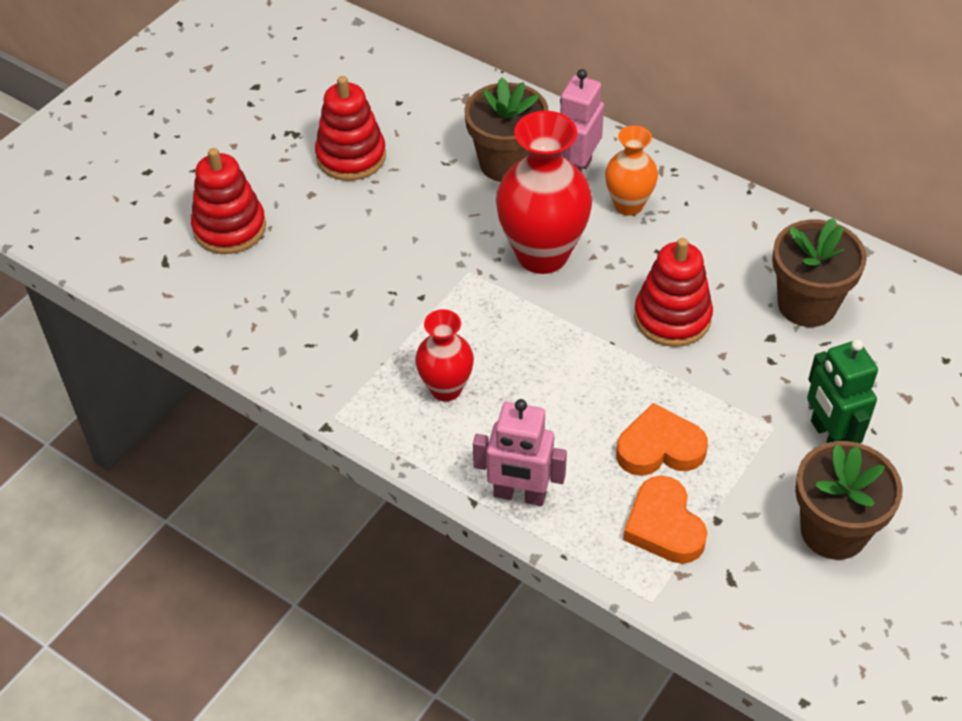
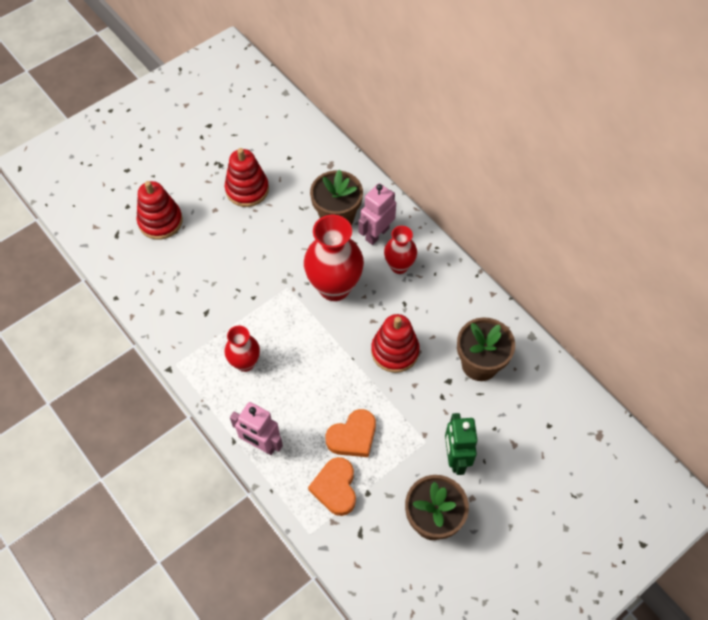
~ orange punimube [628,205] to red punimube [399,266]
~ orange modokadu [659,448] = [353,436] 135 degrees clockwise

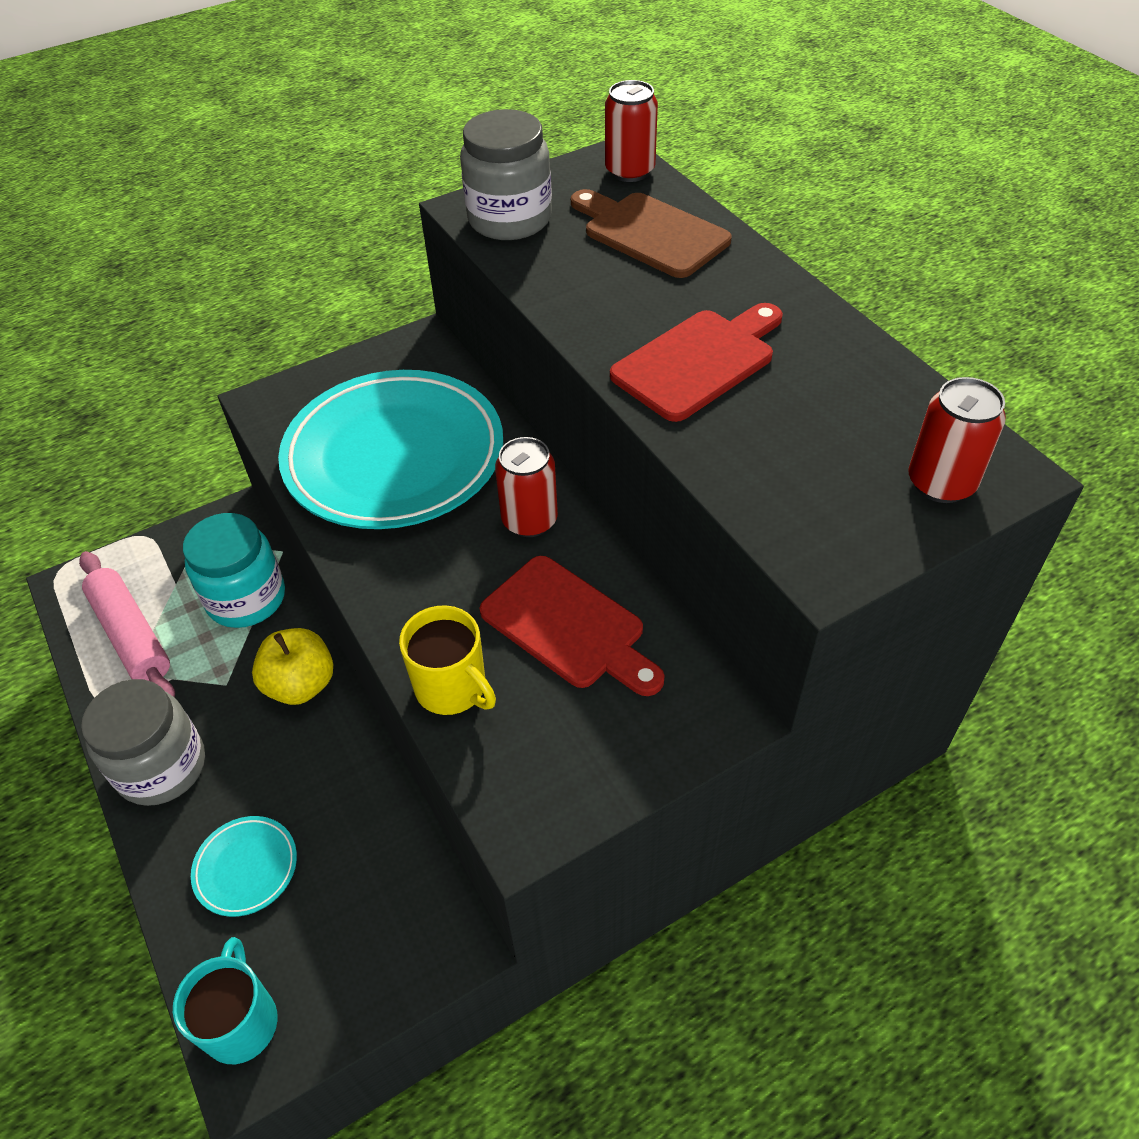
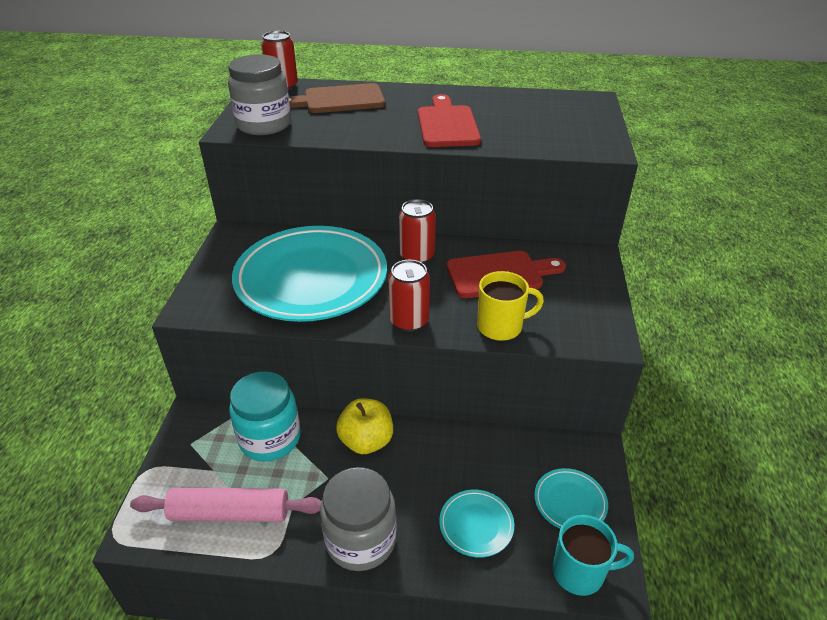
+ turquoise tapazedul [570,502]
~ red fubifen [941,483] to [409,321]
~ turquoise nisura [241,1022] = [580,572] 150 degrees clockwise

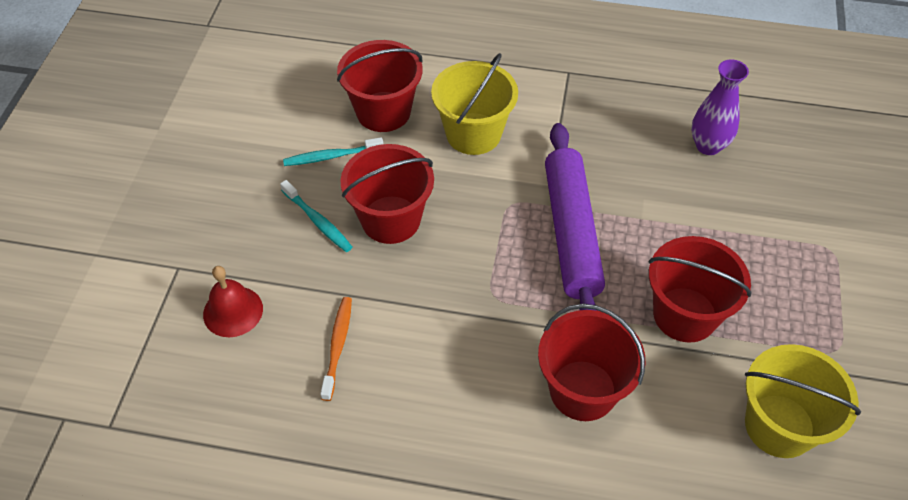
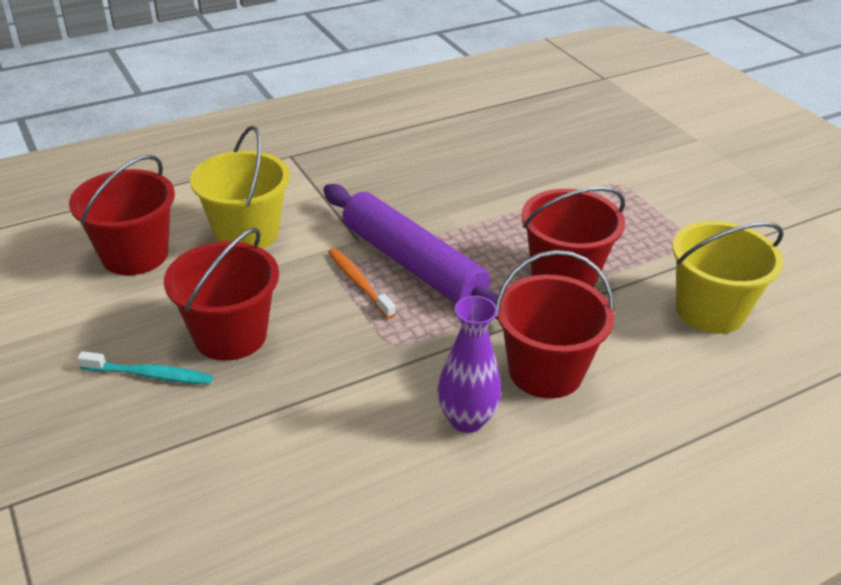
- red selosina [233,311]
- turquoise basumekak [331,156]
~ orange basumekak [338,346] to [359,283]
~ purple punimube [708,146] to [467,419]

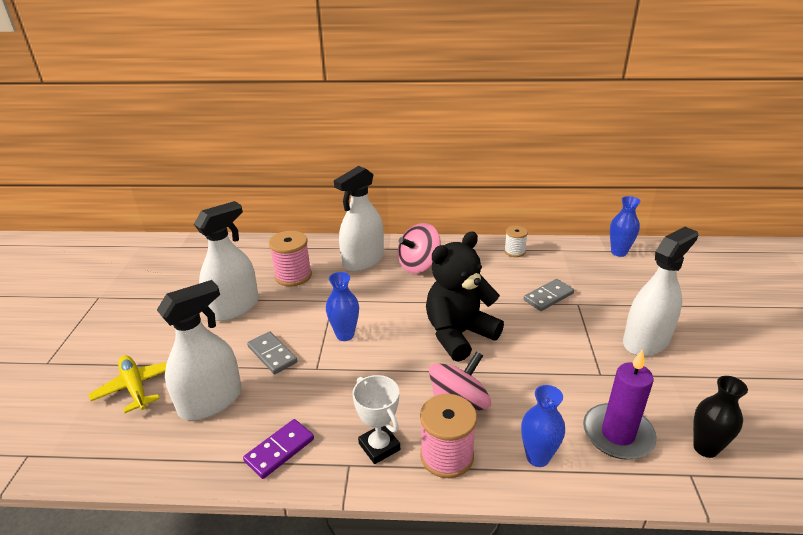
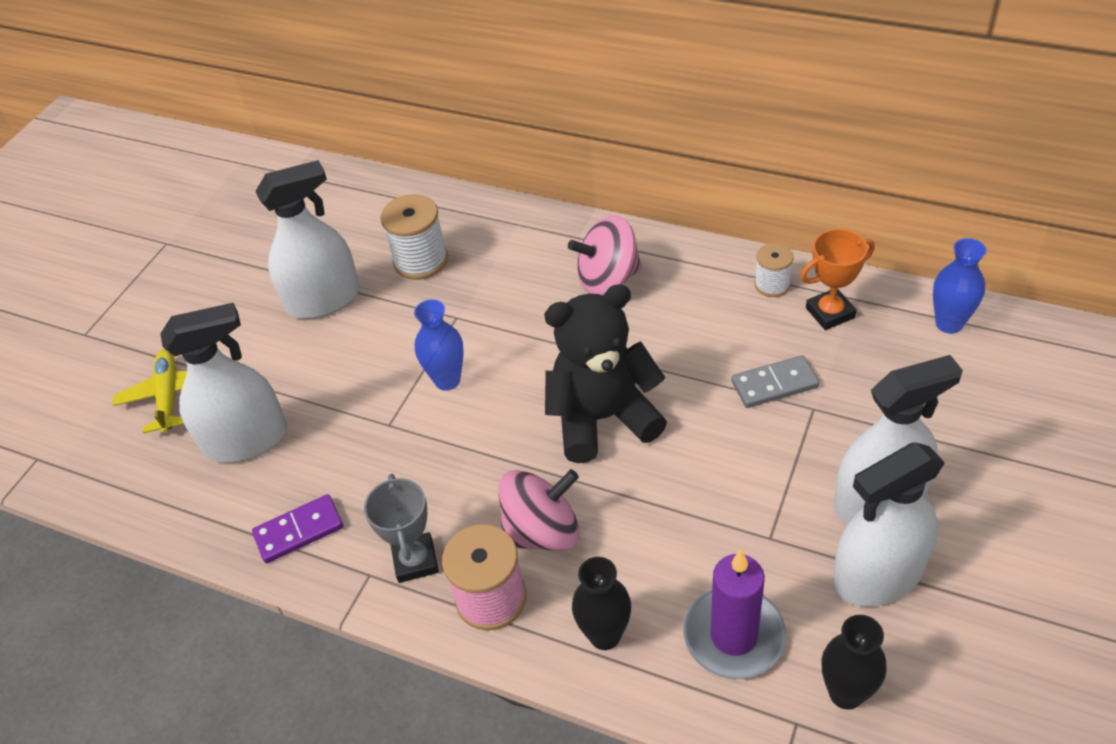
- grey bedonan [272,354]
+ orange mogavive [830,313]
~ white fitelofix [363,261] to [877,575]
~ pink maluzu [293,276] to white maluzu [421,260]
~ white mogavive [379,446] to grey mogavive [415,561]
~ blue punimube [537,457] to black punimube [605,635]

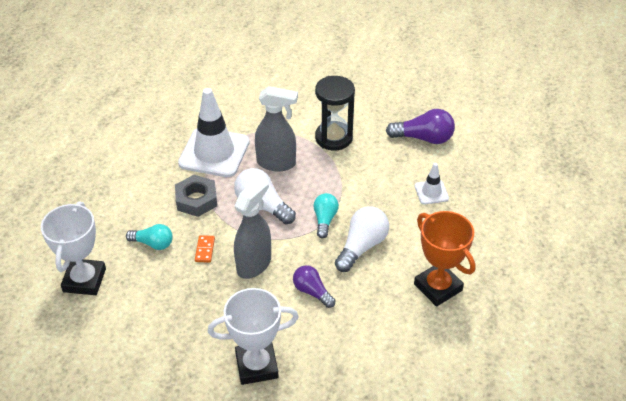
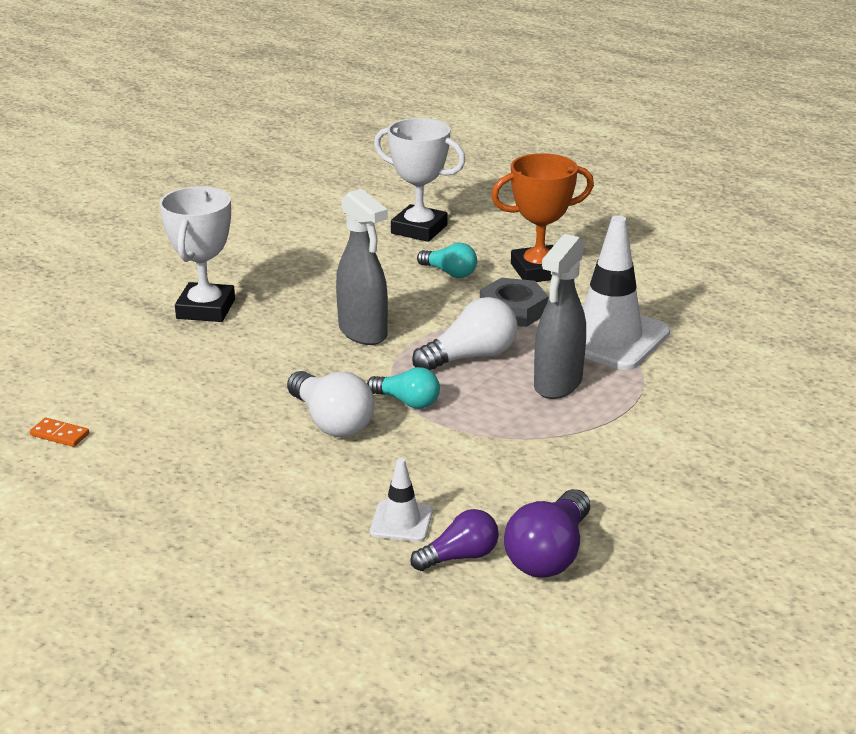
- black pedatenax [333,138]
~ orange bedonan [205,250] to [59,435]
~ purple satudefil [312,292] to [459,556]
~ orange mogavive [438,287] to [539,271]
~ turquoise satudefil [153,243] = [449,273] 90 degrees counterclockwise

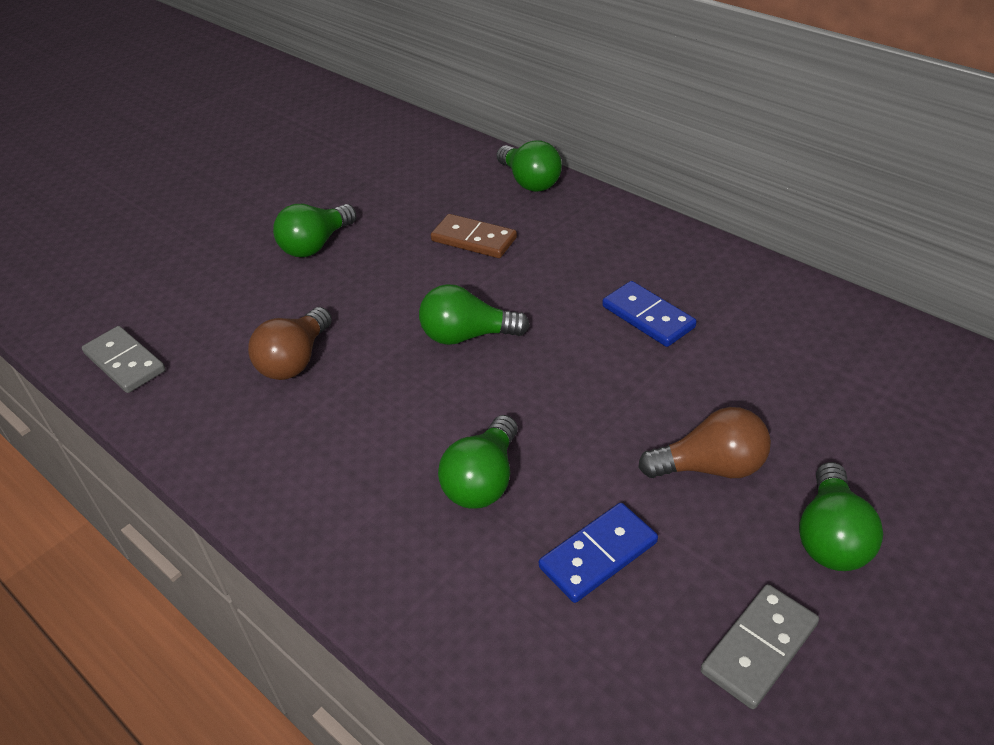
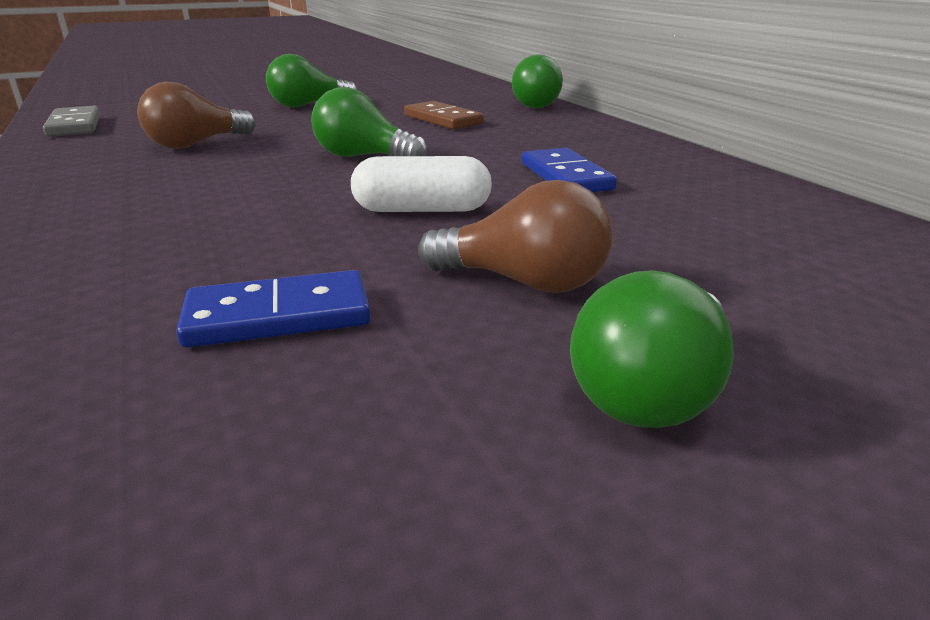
- green satudefil [483,480]
- grey bedonan [759,648]
+ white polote [422,210]

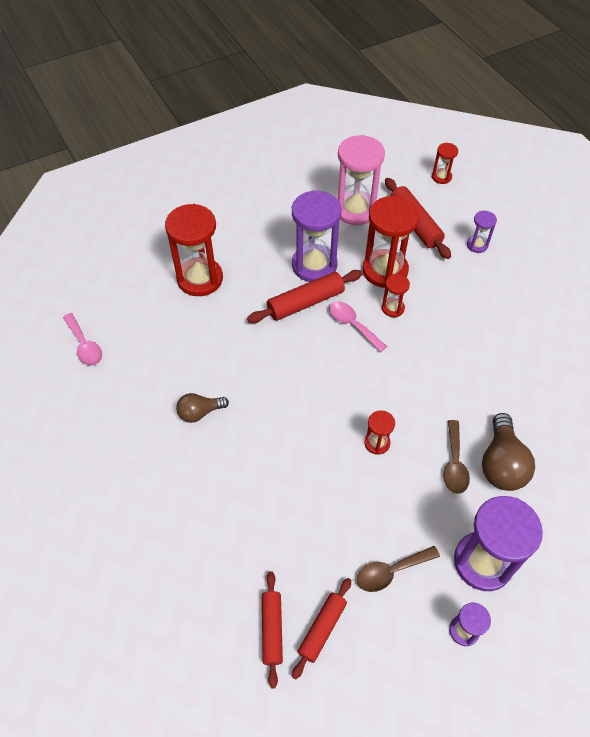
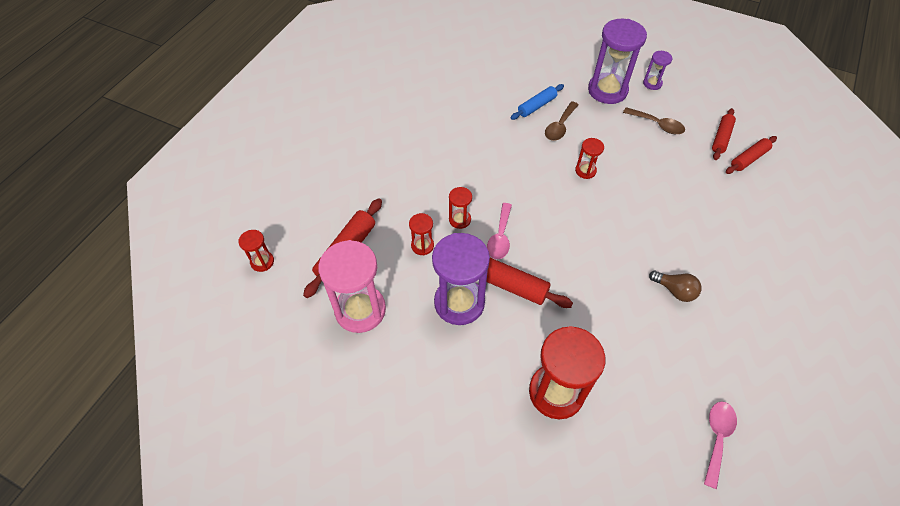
- purple pedatenax [477,245]
~ brown satudefil [501,464] to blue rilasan [537,106]
~ red rilasan [322,629] = [721,138] 60 degrees counterclockwise
~ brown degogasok [454,464] = [560,126] 150 degrees clockwise
~ red pedatenax [385,270] = [422,245] x0.48

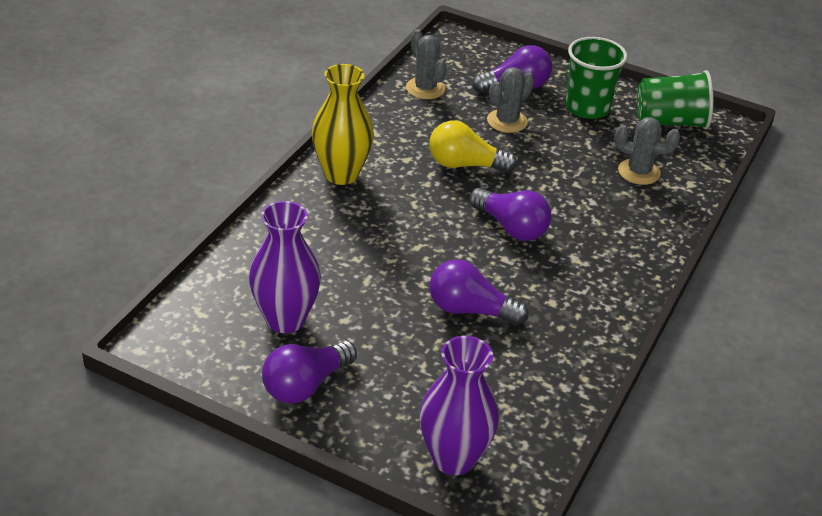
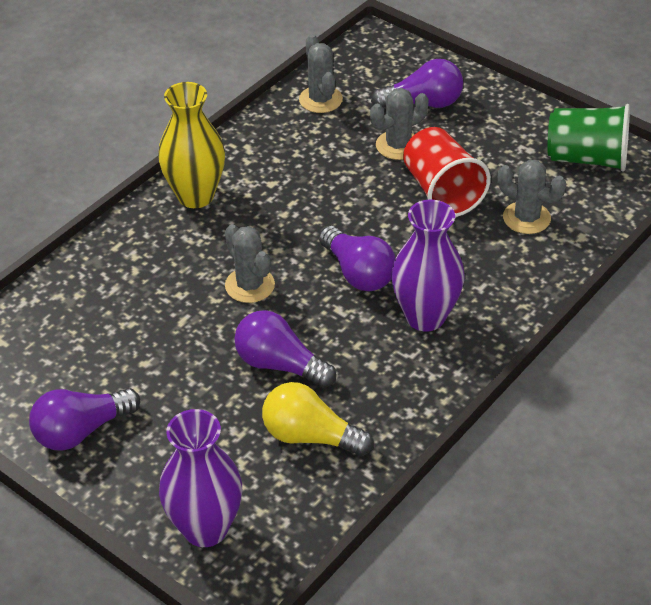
- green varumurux [587,108]
+ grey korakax [250,285]
+ red varumurux [441,192]
~ purple punimube [285,319] to [425,317]
~ yellow satudefil [465,165] to [310,436]

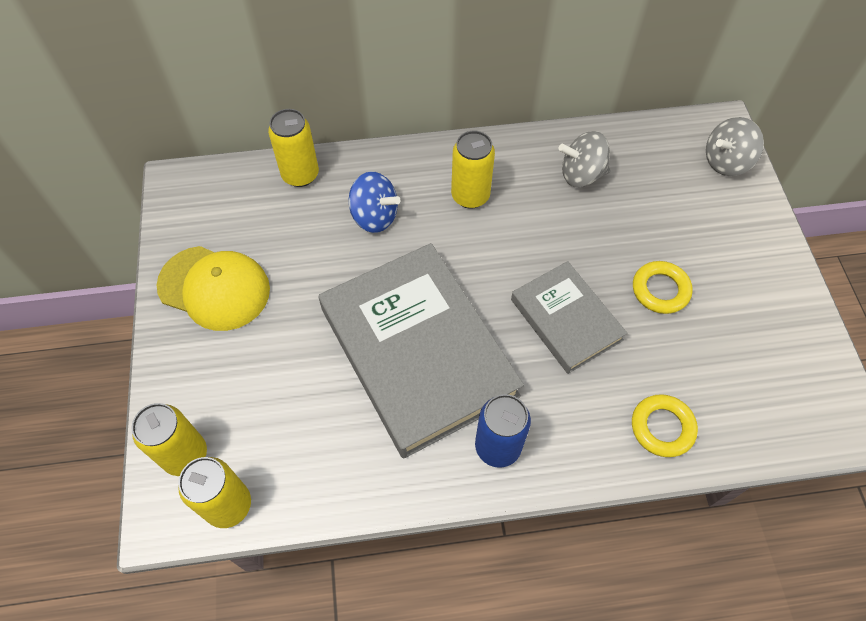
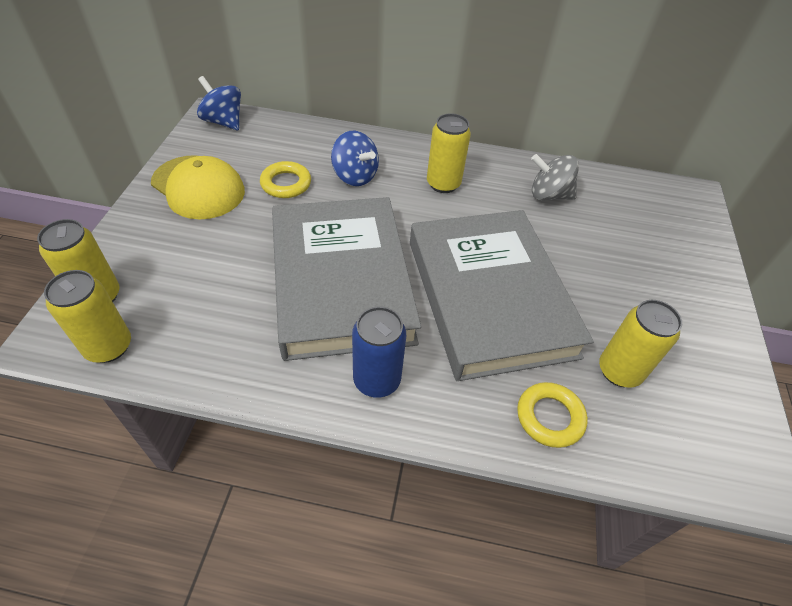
- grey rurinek [726,162]
+ blue rurinek [223,122]
~ yellow fubifen [300,175] to [619,371]
~ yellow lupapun [660,290] to [286,184]
~ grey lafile [566,319] = [489,297] x1.83

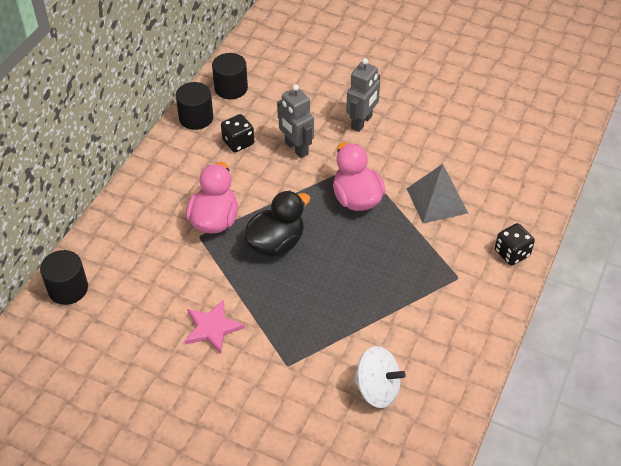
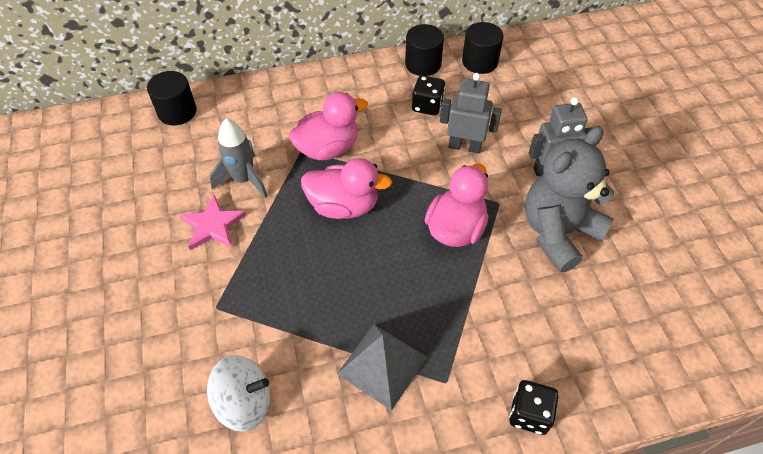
+ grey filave [244,180]
+ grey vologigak [558,232]
~ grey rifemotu [437,200] to [382,365]
~ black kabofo [276,243] to pink kabofo [344,206]
~ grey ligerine [296,148] = [464,146] 90 degrees clockwise
~ white rurinek [377,389] = [244,402] 75 degrees counterclockwise

